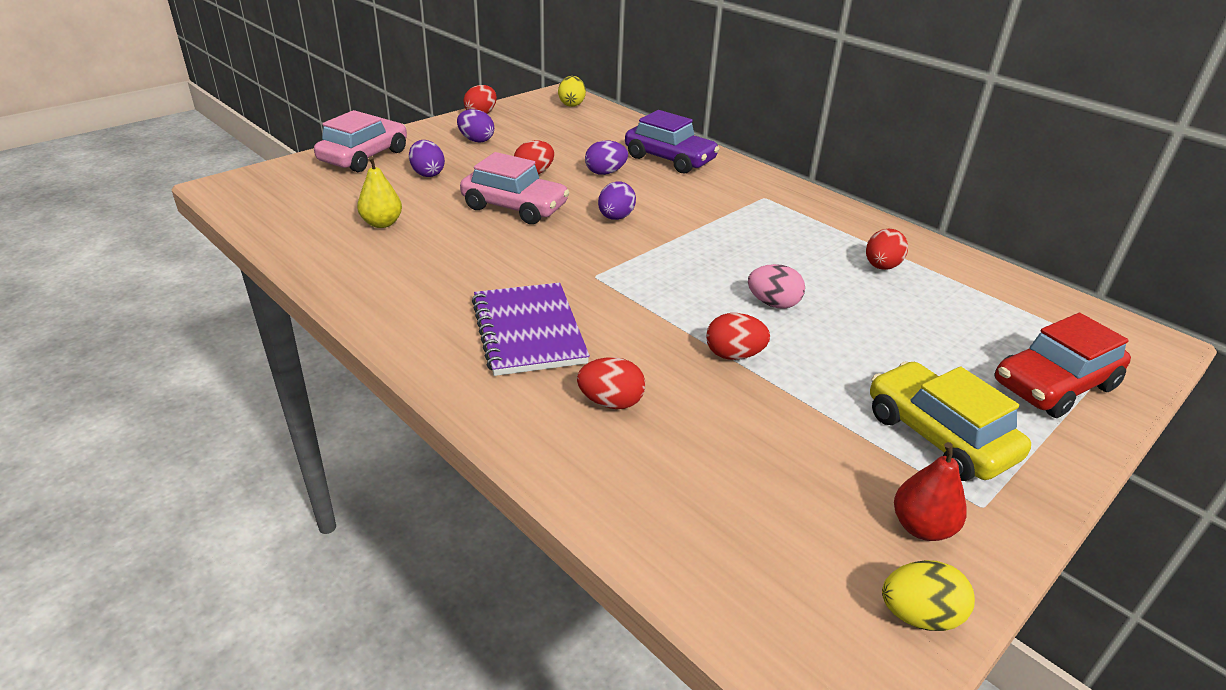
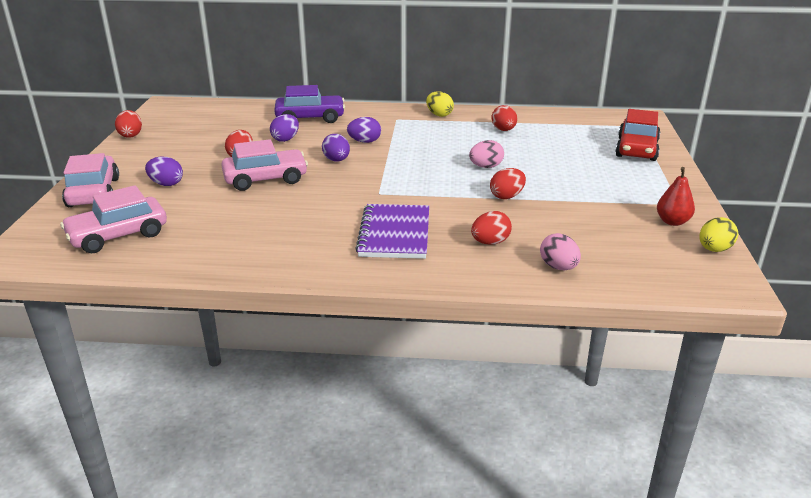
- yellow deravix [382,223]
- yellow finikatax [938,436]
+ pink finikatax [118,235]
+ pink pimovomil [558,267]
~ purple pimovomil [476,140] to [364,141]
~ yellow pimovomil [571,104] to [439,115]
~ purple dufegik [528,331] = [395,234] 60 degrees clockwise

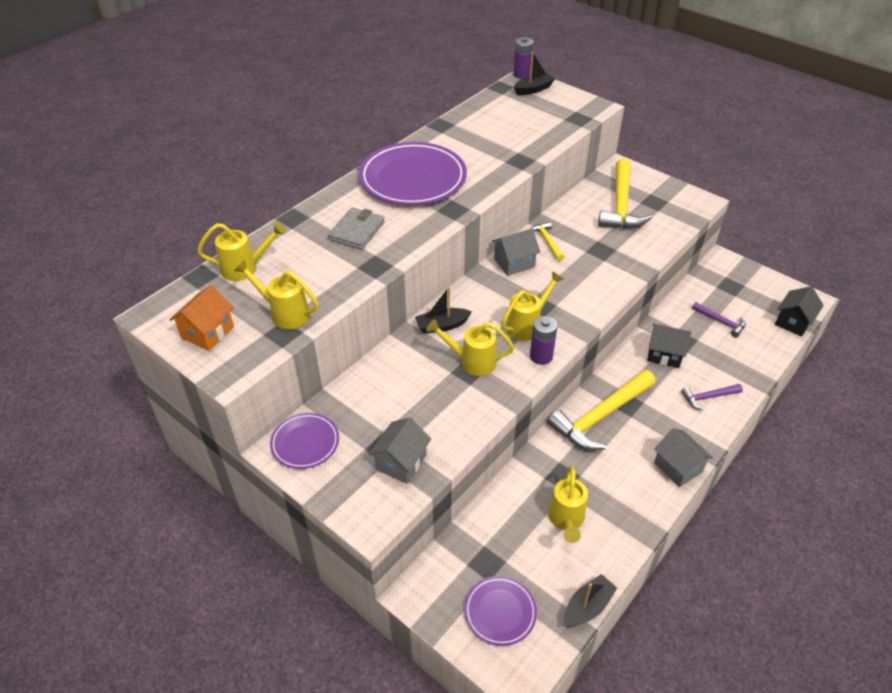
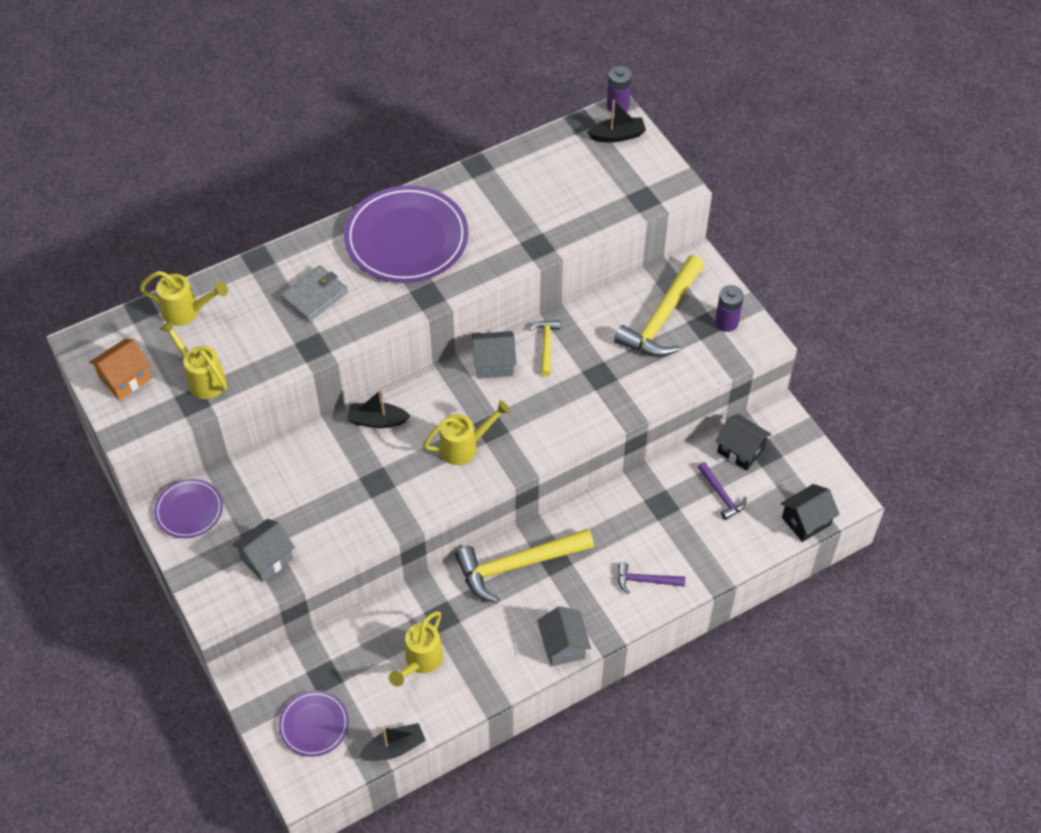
- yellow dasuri [472,361]
~ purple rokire [541,356] to [726,322]
~ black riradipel [664,354] to [740,450]

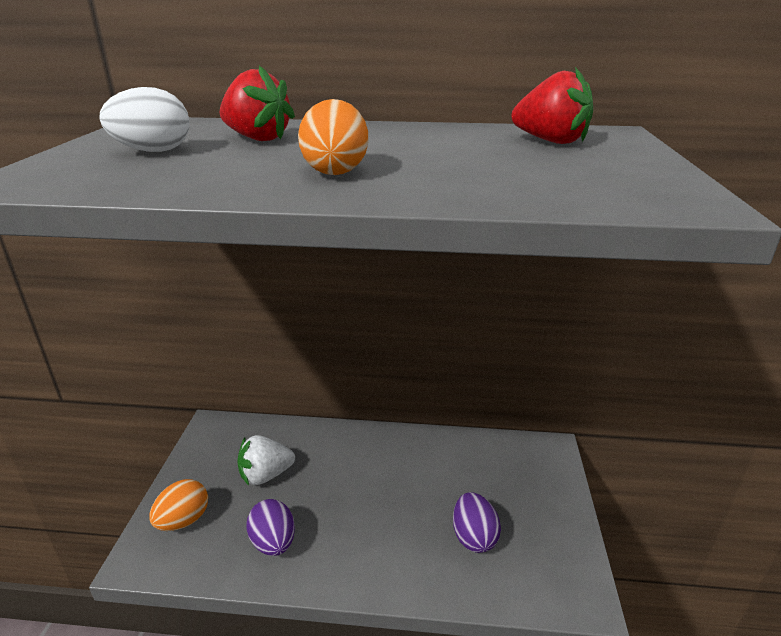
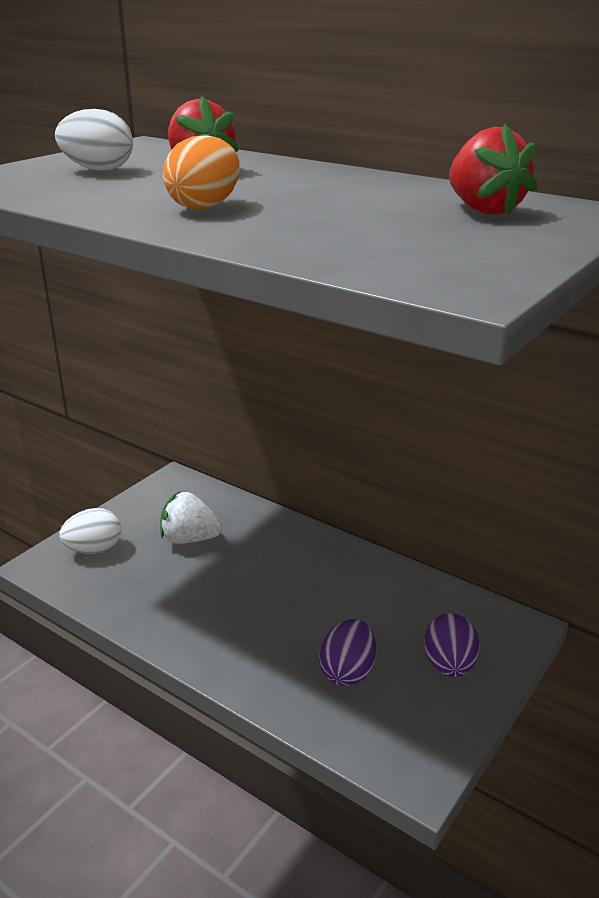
~ purple pimovomil [273,542] to [449,665]
~ orange pimovomil [183,520] to white pimovomil [94,549]

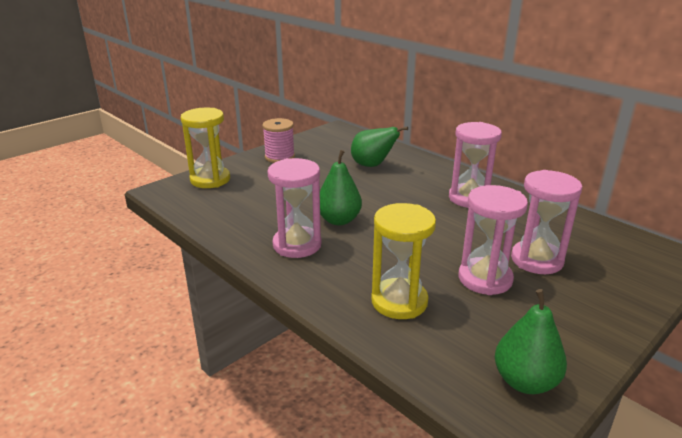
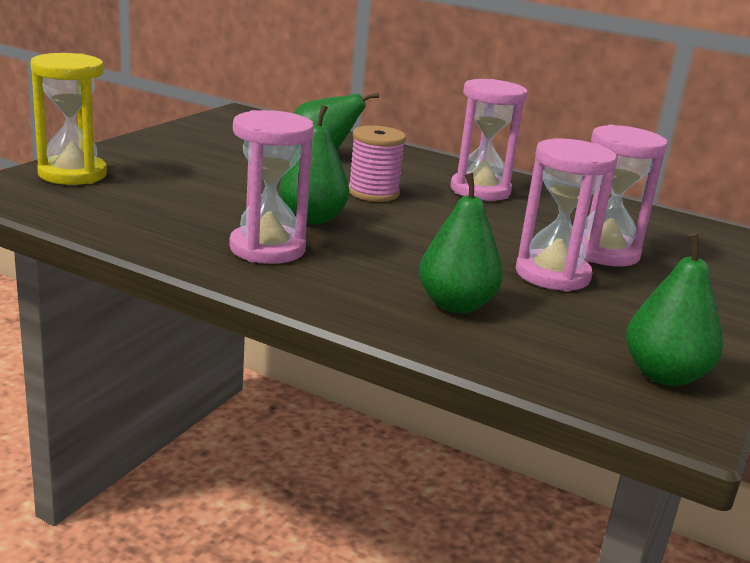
~ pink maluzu [279,157] to [373,193]
~ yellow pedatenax [399,301] to green deravix [456,305]

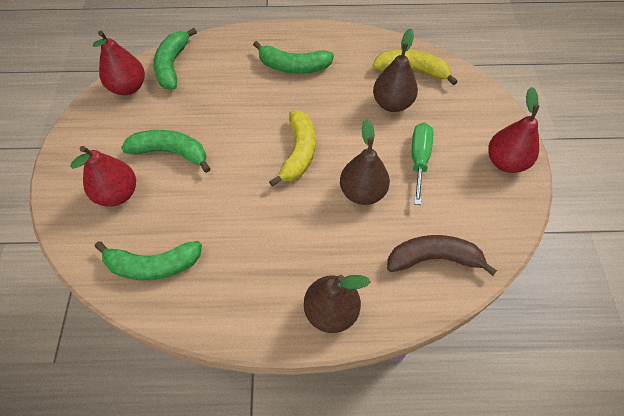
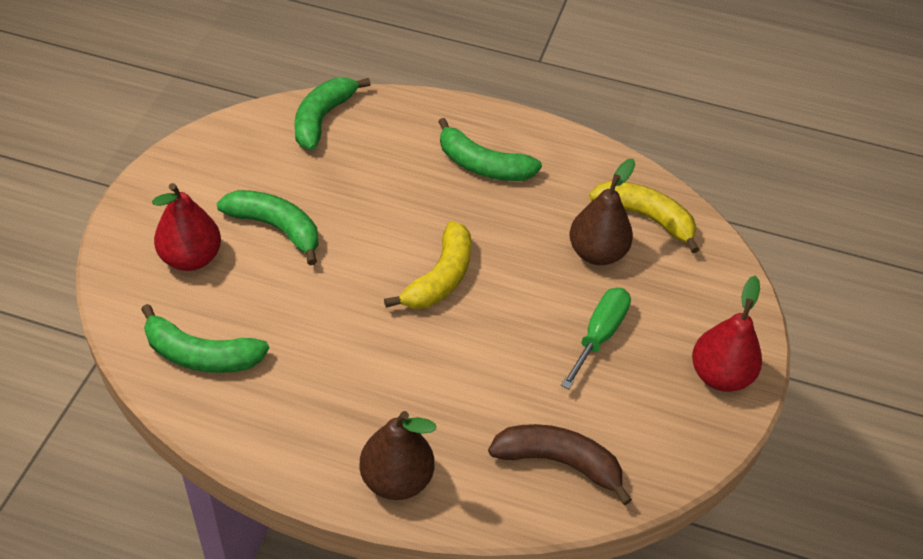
- red deravix [128,87]
- brown deravix [362,192]

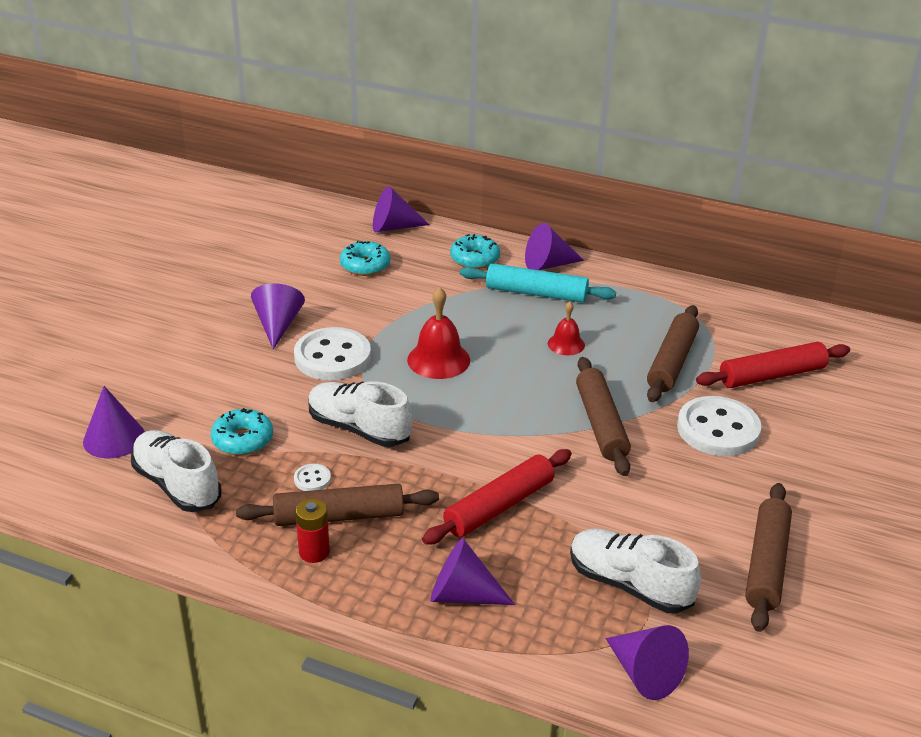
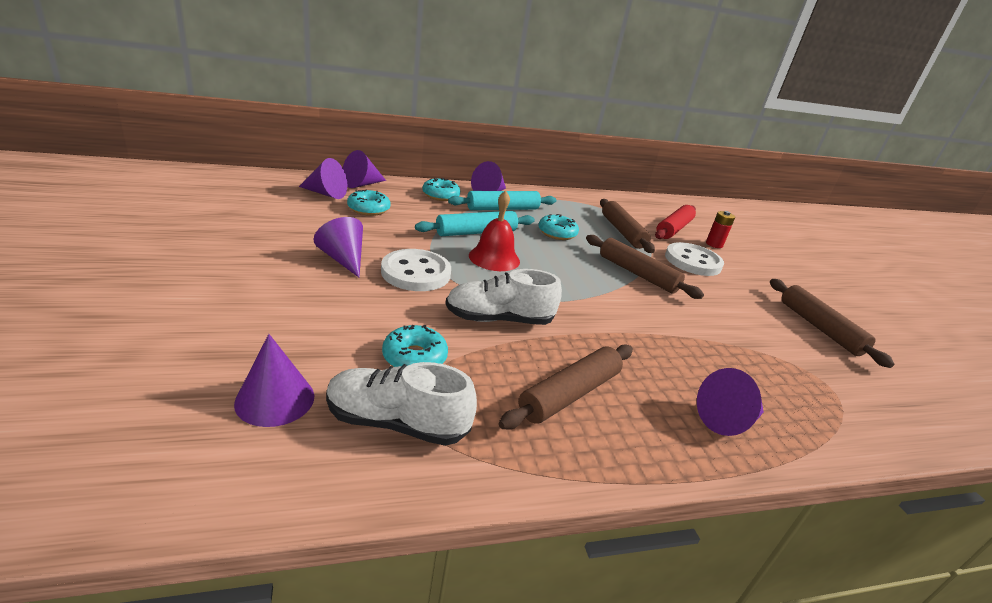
- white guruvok [312,479]
- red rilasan [499,506]
- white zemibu [629,585]
+ turquoise rilasan [476,232]
~ red rokire [314,552] to [714,244]
~ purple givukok [644,673] to [326,193]
~ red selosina [566,344] to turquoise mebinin [557,233]

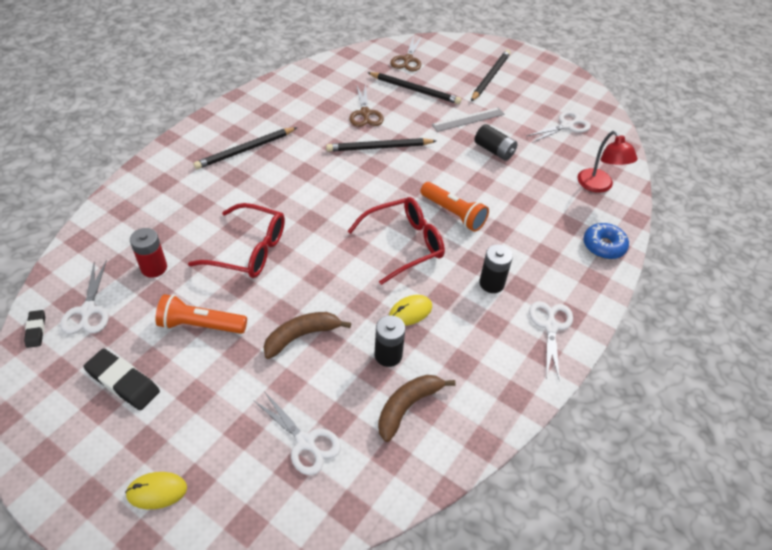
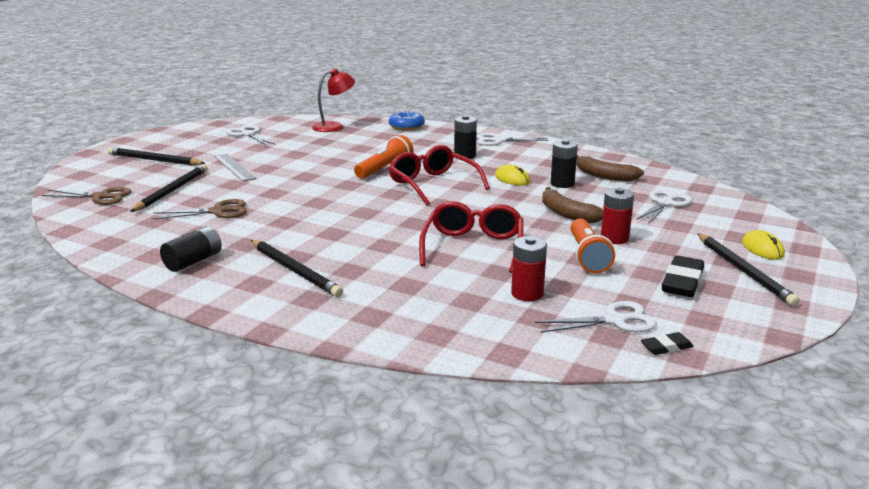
+ red rokire [614,238]
~ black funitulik [379,147] to [744,271]
~ black rokire [494,150] to [193,261]

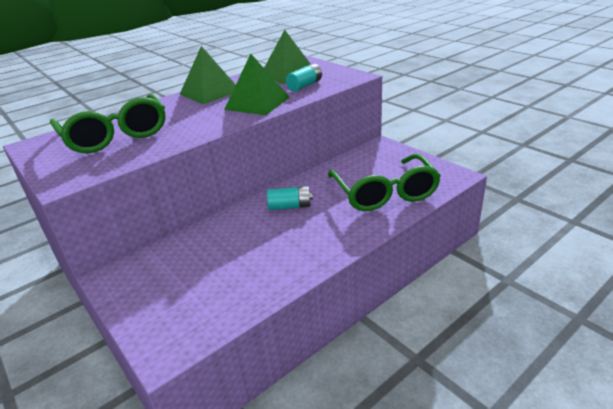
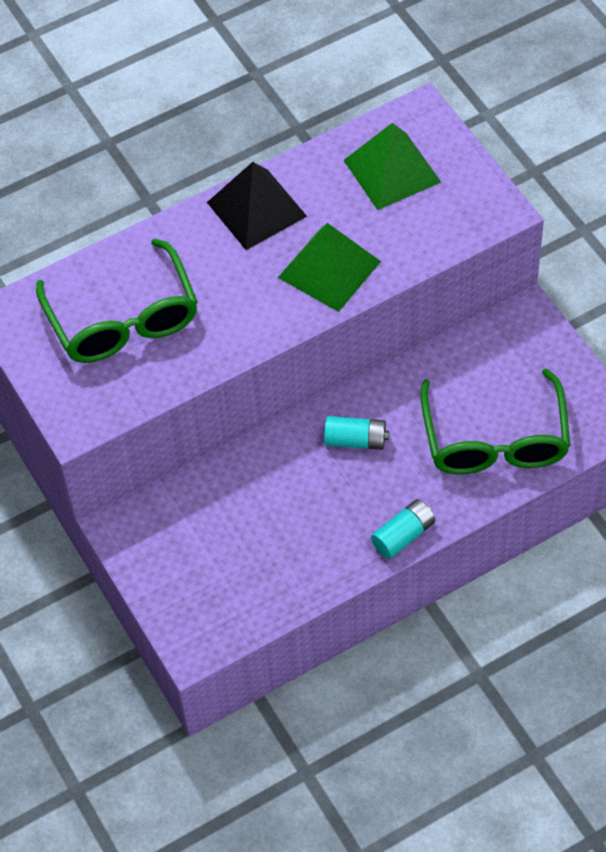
~ turquoise rokire [305,85] to [403,535]
~ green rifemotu [210,92] to black rifemotu [256,209]

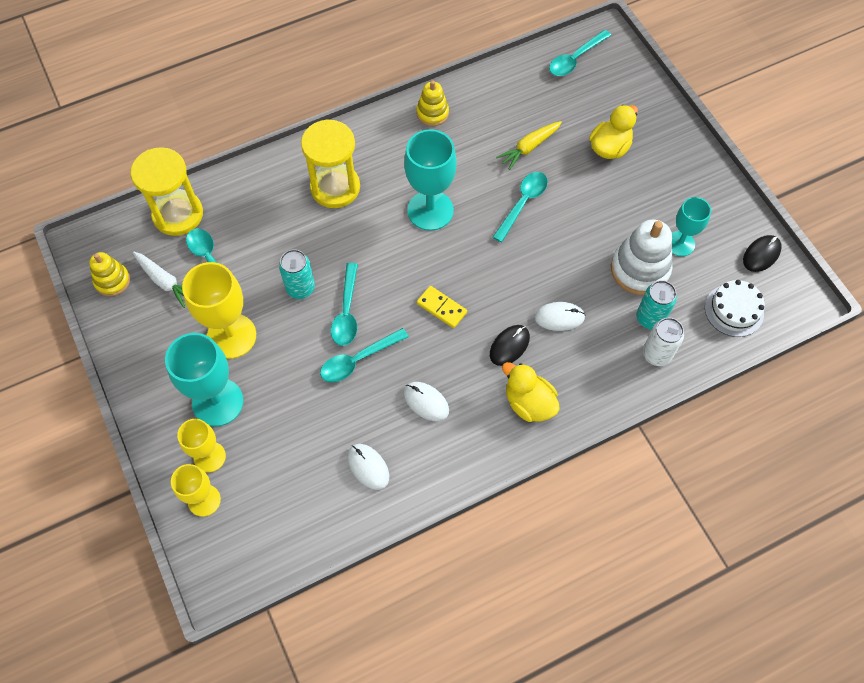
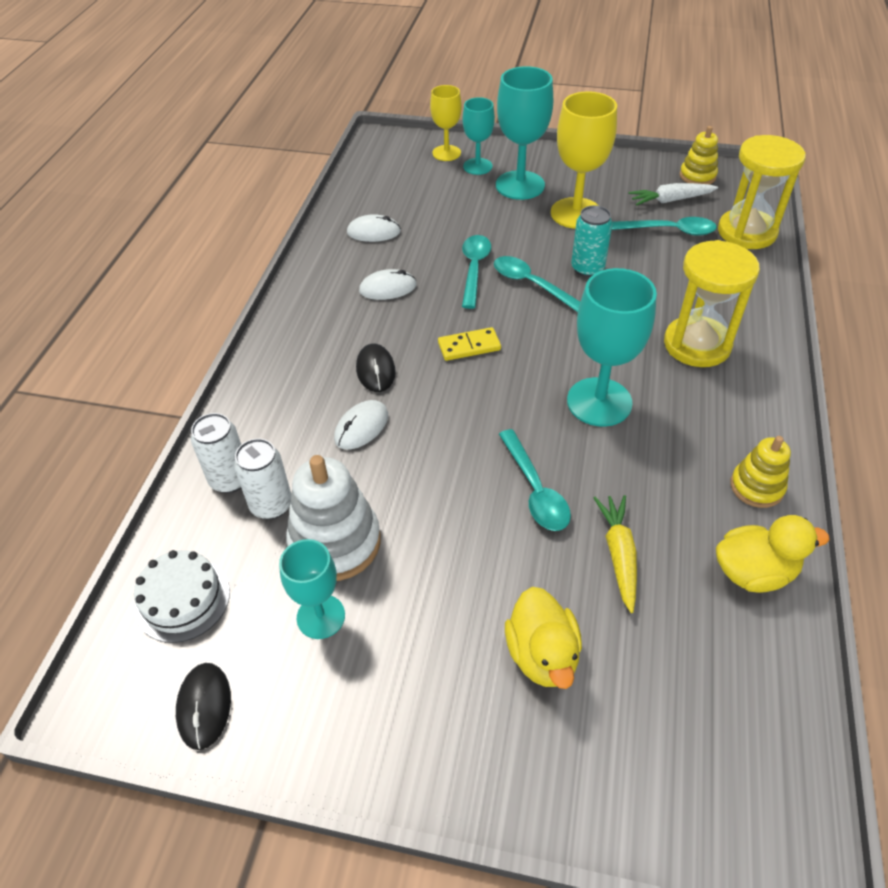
- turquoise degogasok [575,59]
~ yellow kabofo [529,403] to [753,572]
~ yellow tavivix [209,457] to turquoise tavivix [477,166]
~ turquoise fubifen [650,318] to white fubifen [271,505]

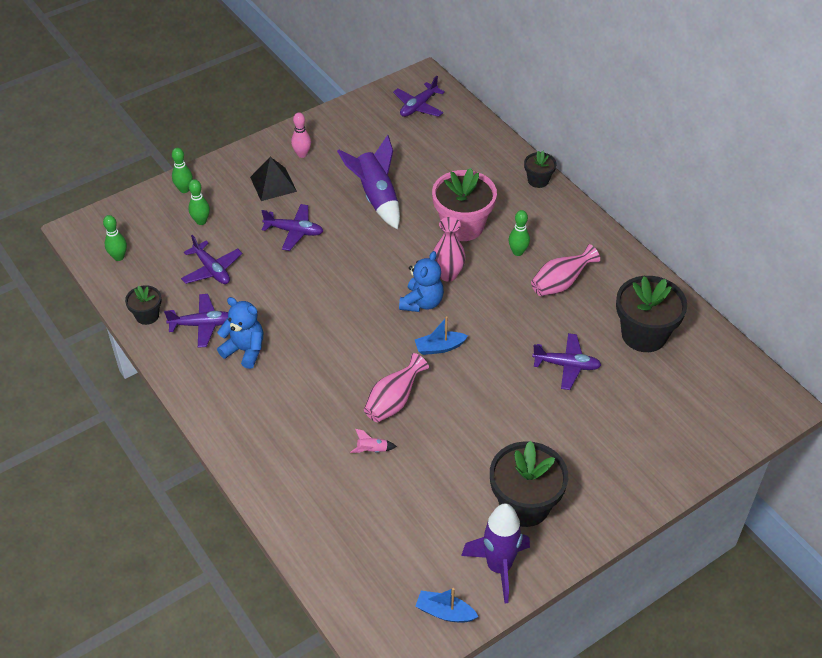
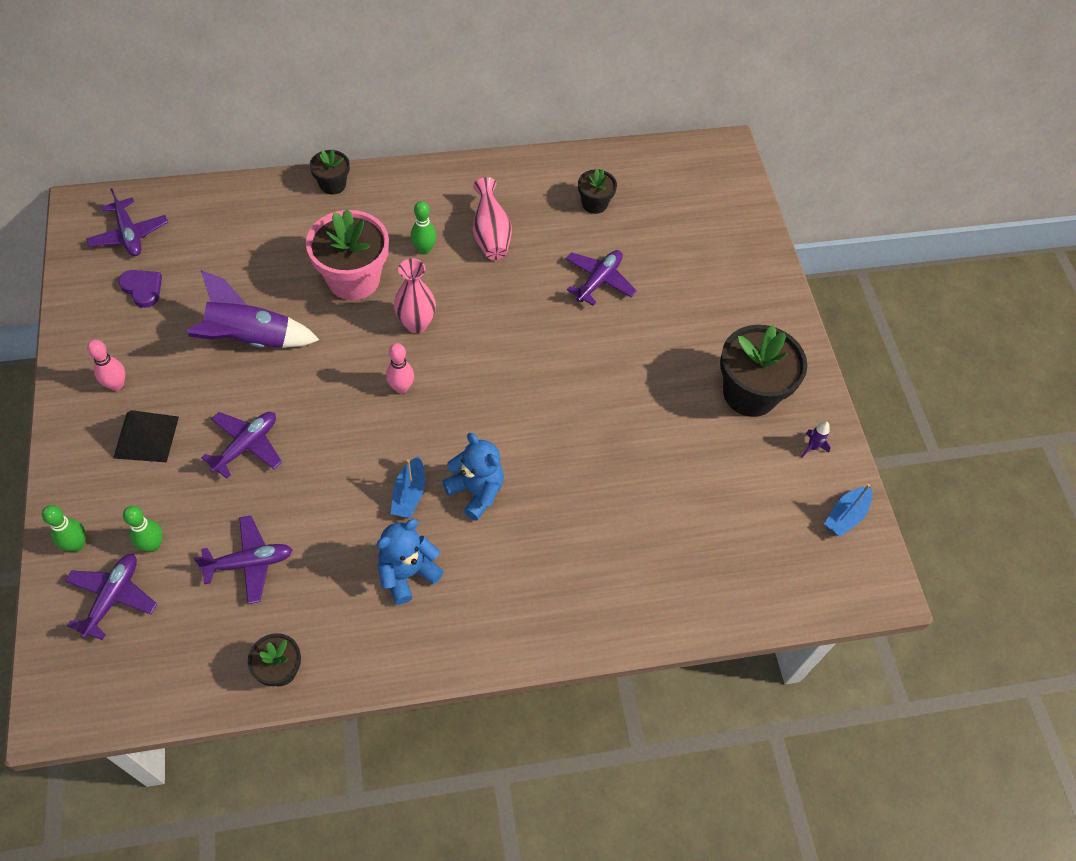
- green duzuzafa [119,257]
- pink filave [372,450]
- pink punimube [393,402]
+ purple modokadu [142,289]
+ pink duzuzafa [401,387]
~ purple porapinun [202,325] to [113,597]
~ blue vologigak [422,302] to [476,491]
~ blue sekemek [439,347] to [409,494]
~ purple filave [498,567] = [812,447] x0.40
~ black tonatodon [644,334] = [594,204] x0.52

